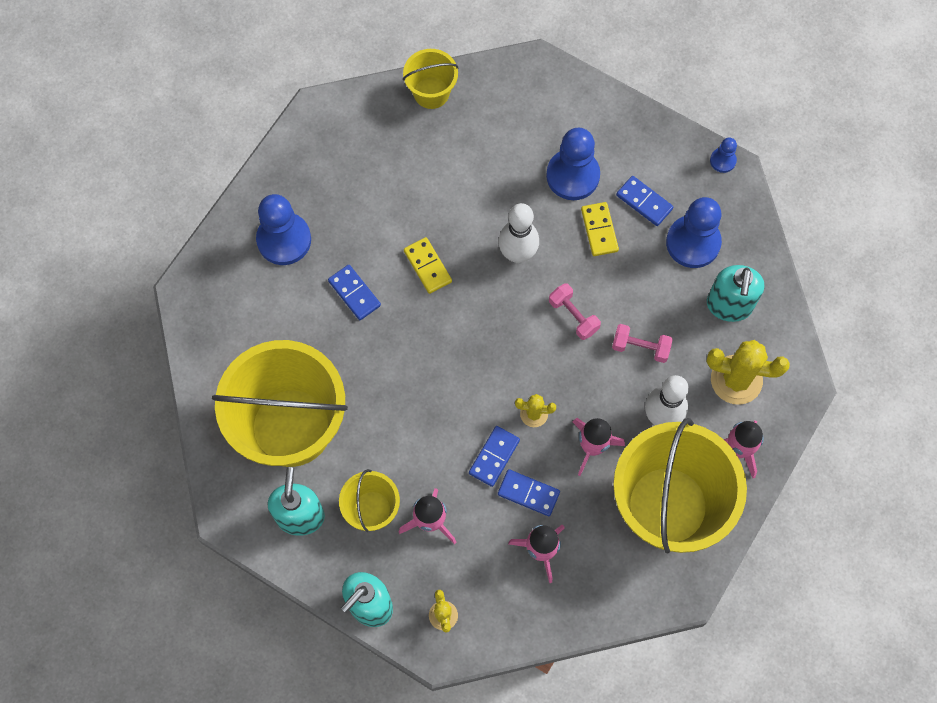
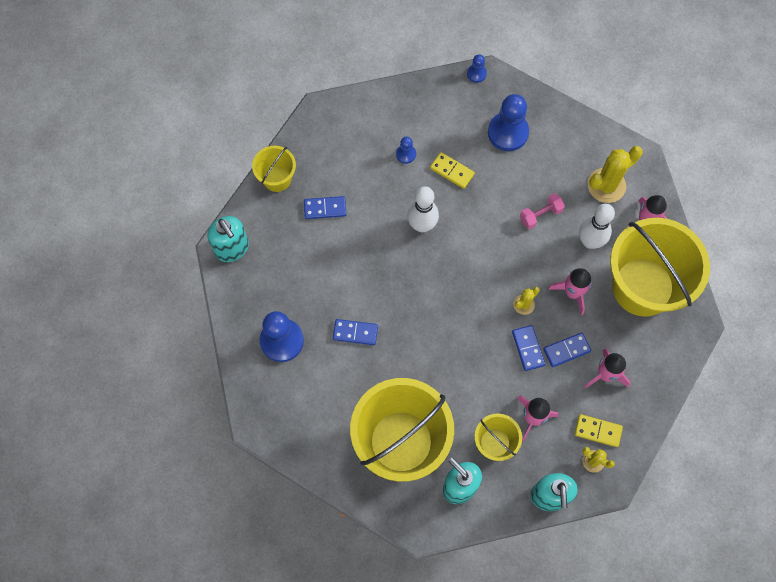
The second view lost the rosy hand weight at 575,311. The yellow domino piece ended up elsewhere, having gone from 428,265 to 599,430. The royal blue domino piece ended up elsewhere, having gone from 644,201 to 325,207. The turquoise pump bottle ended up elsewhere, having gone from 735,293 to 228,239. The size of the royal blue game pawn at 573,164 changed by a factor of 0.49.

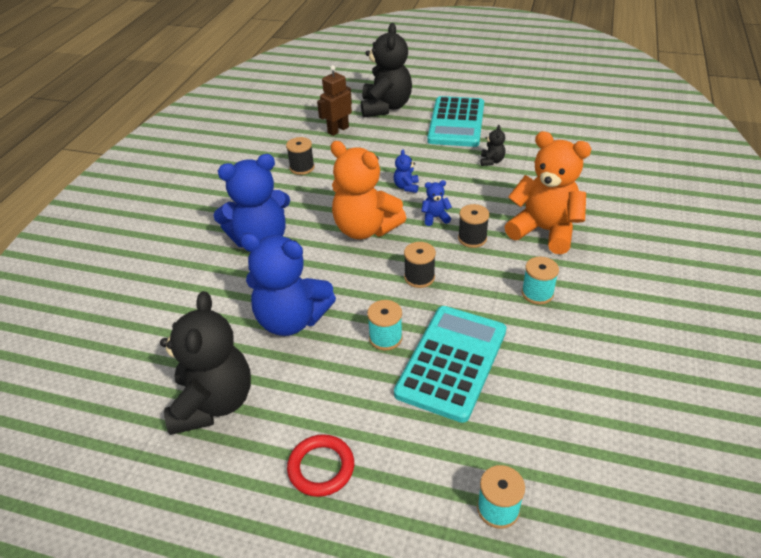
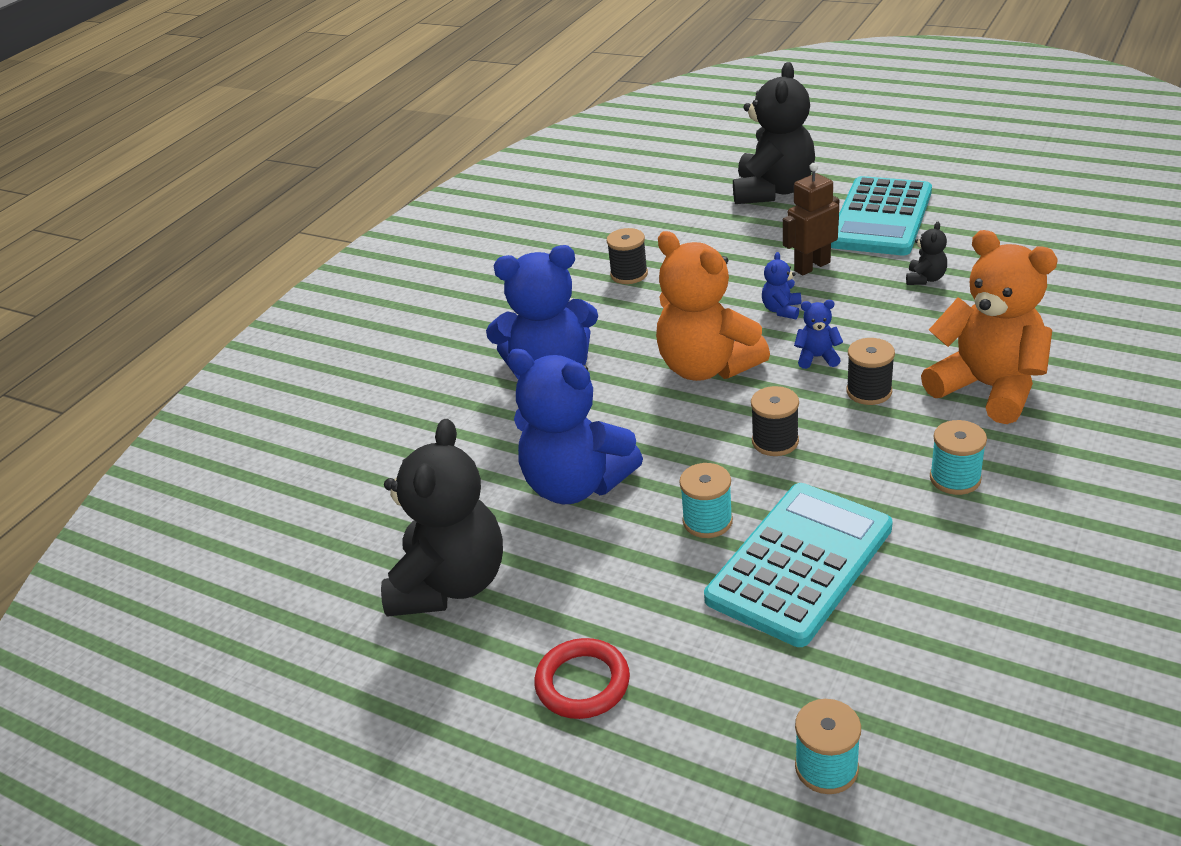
The dark brown toy robot ended up elsewhere, having gone from 334,100 to 811,219.

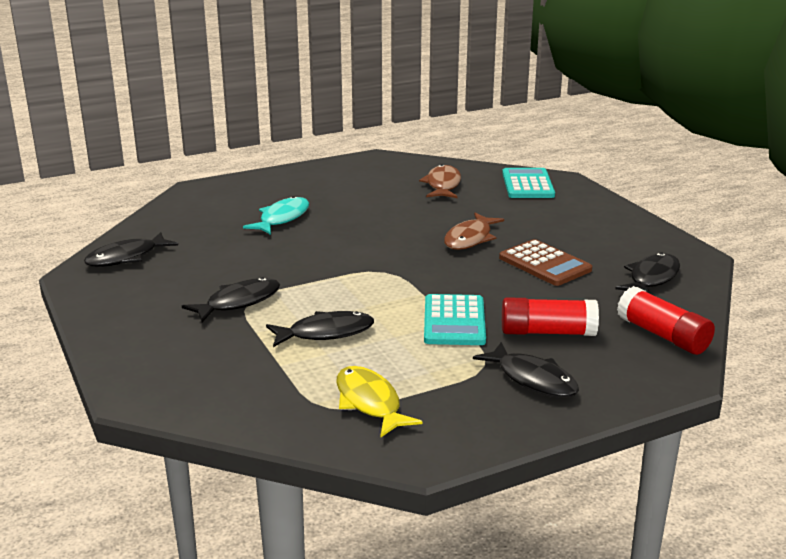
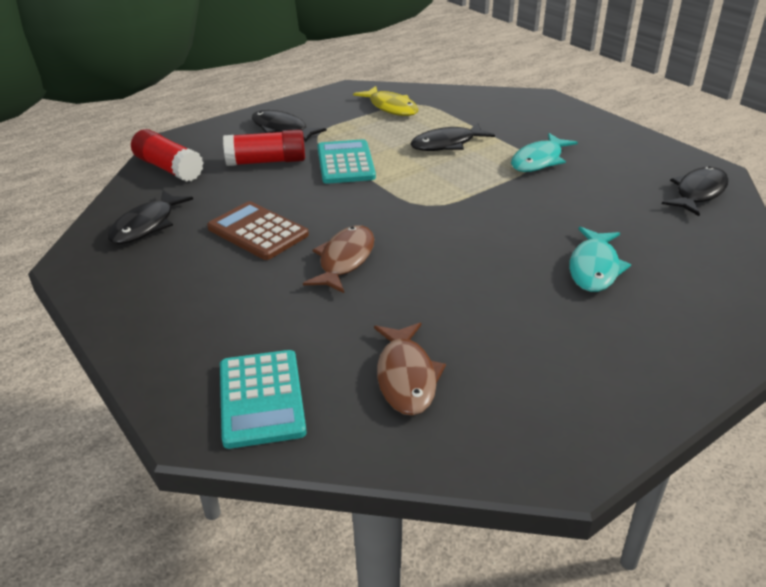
What was the ebony fish figure at 231,299 turned into the turquoise fish figure at 544,152.

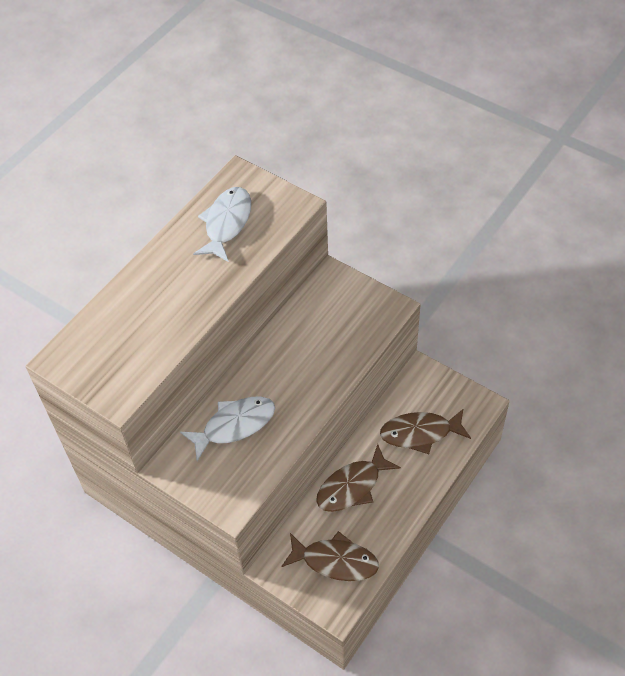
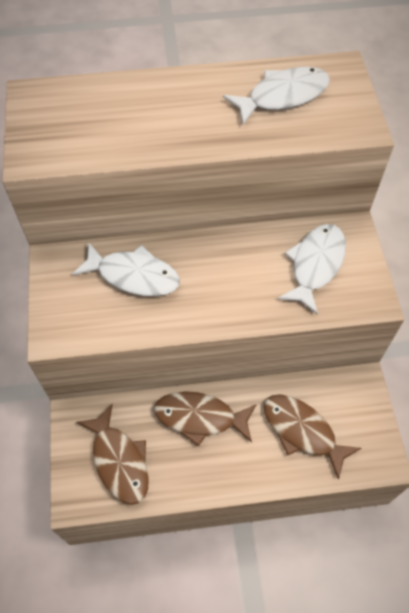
The second view gained the snow-white fish figure at 312,269.

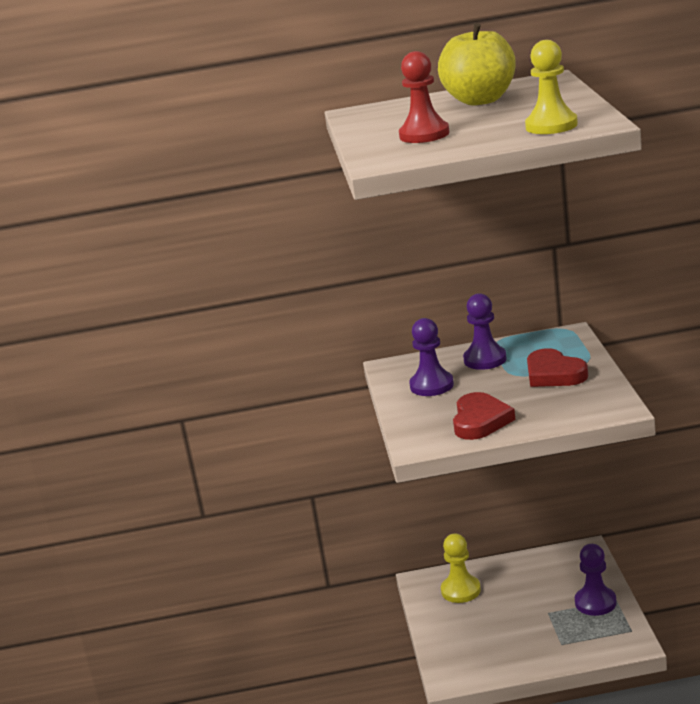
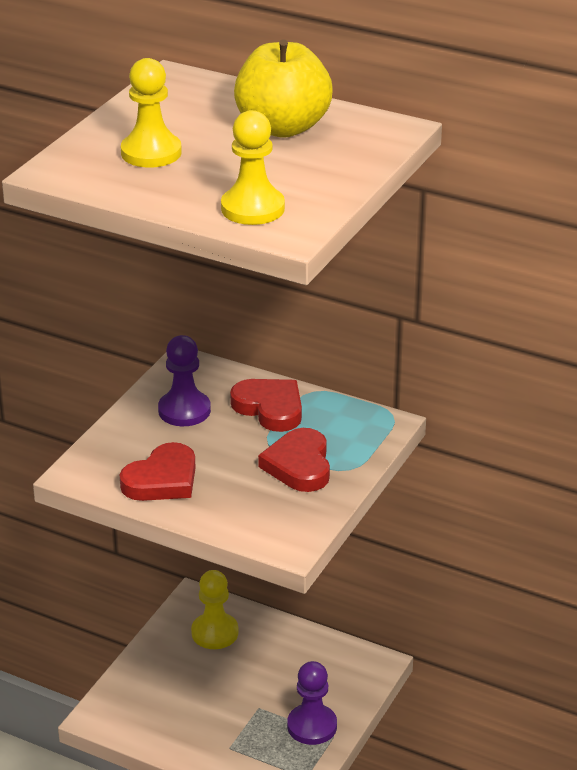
Where the royal purple game pawn stood at 485,331, the crimson heart shape came to stand at 266,405. What was the crimson game pawn at 424,97 turned into the yellow game pawn at 151,112.

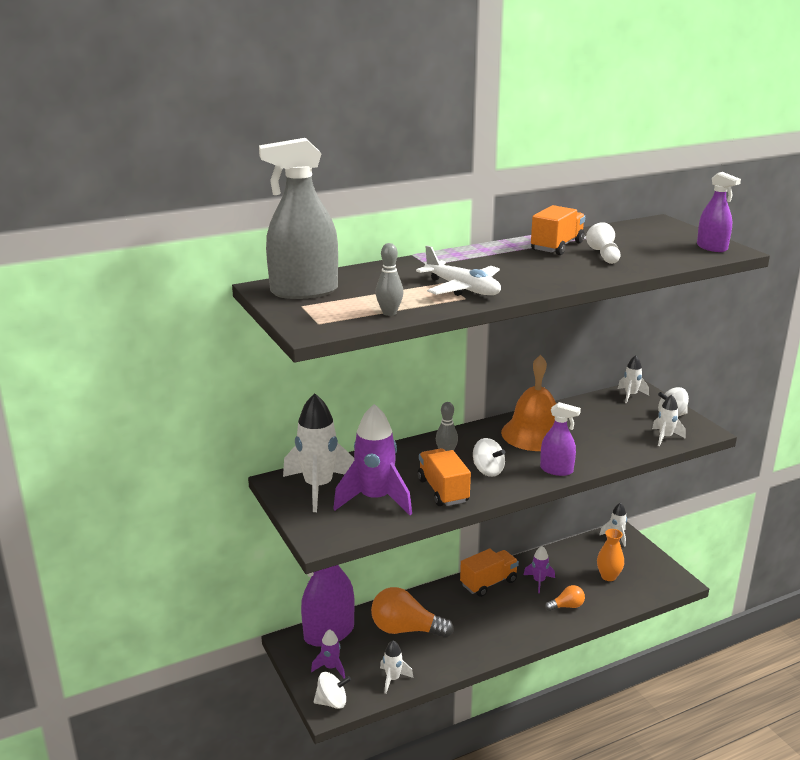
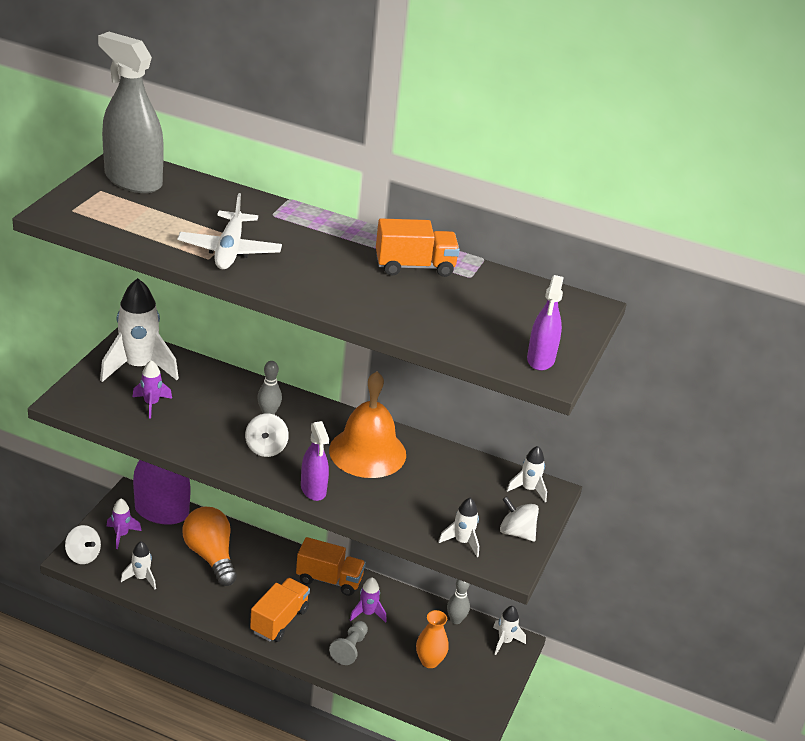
The second view lost the snow-white game pawn at 603,243. The ash-grey skittle ended up elsewhere, having gone from 390,279 to 458,601. The orange toy truck ended up elsewhere, having gone from 444,477 to 280,610. Where the orange bulb stood at 565,598, the ash-grey game pawn came to stand at 348,643. The size of the royal purple spaceship at 372,459 changed by a factor of 0.50.

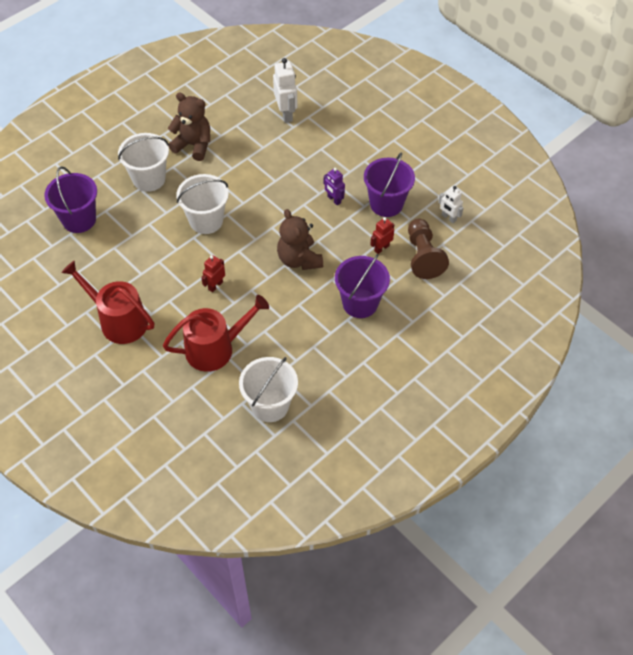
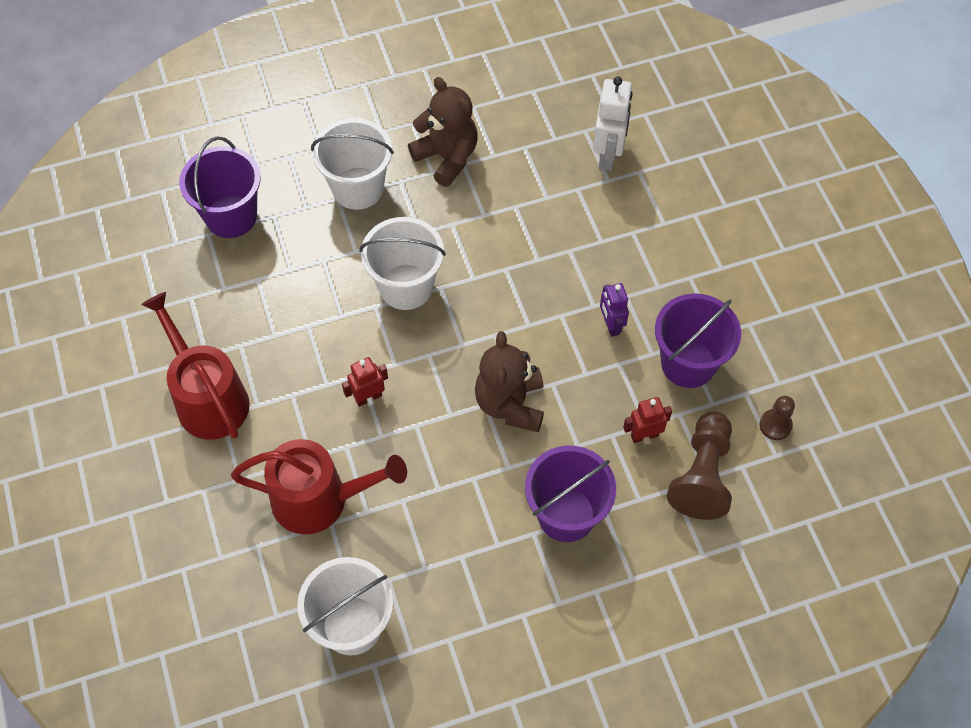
Where the snow-white toy robot stood at 450,204, the dark brown game pawn came to stand at 777,418.

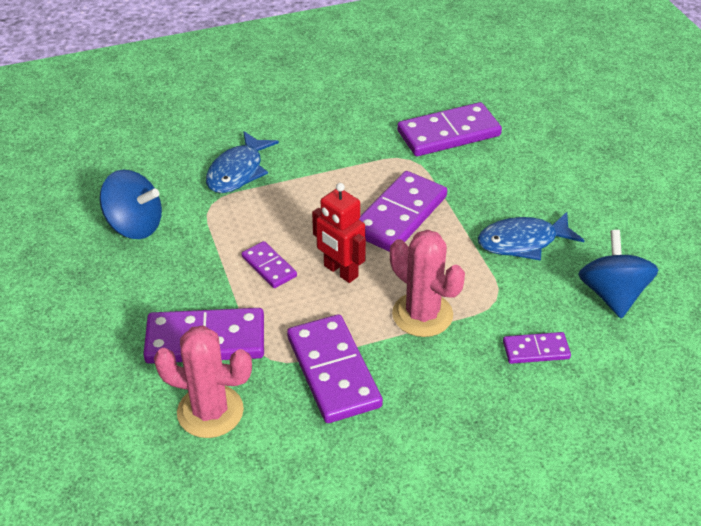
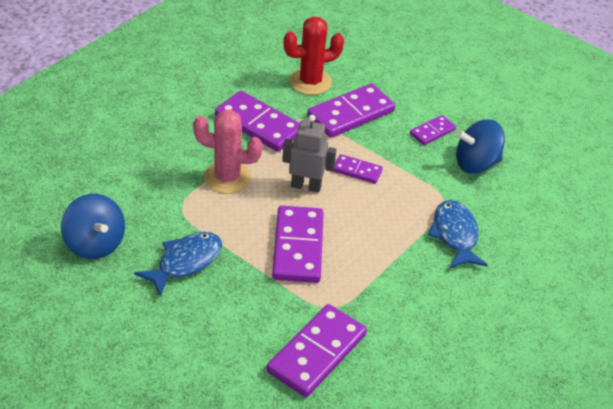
The royal purple domino piece ended up elsewhere, having gone from 537,348 to 433,130. What was the rosy prickly plant at 203,381 turned into the crimson prickly plant at 313,56. What was the crimson toy robot at 339,233 turned into the ash-grey toy robot at 309,154.

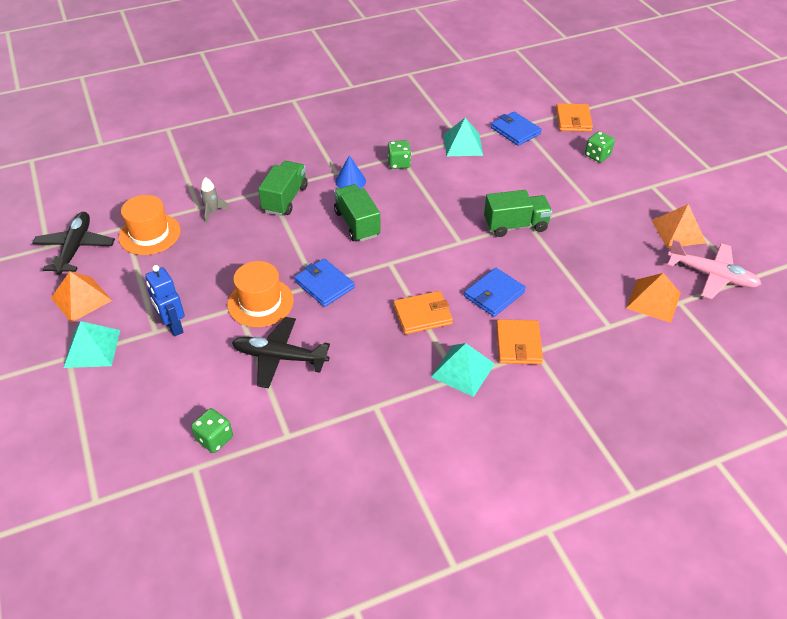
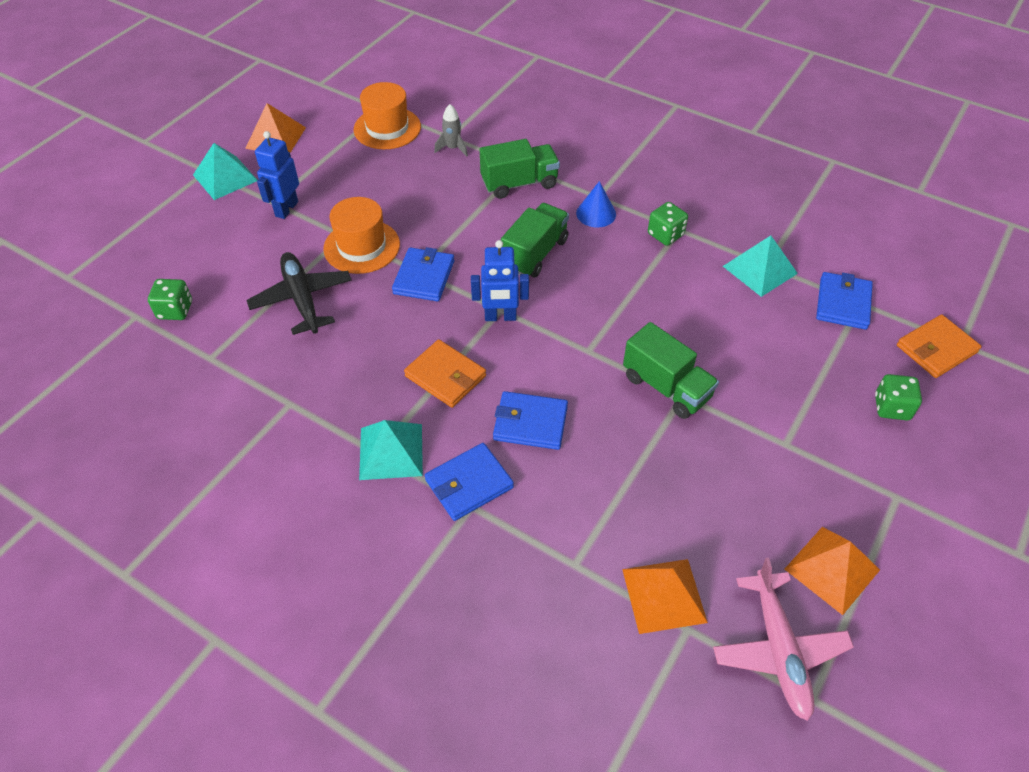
The second view lost the ebony aeroplane at 73,243. The second view gained the royal blue toy robot at 500,280. What was the orange wallet at 519,341 turned into the royal blue wallet at 469,482.

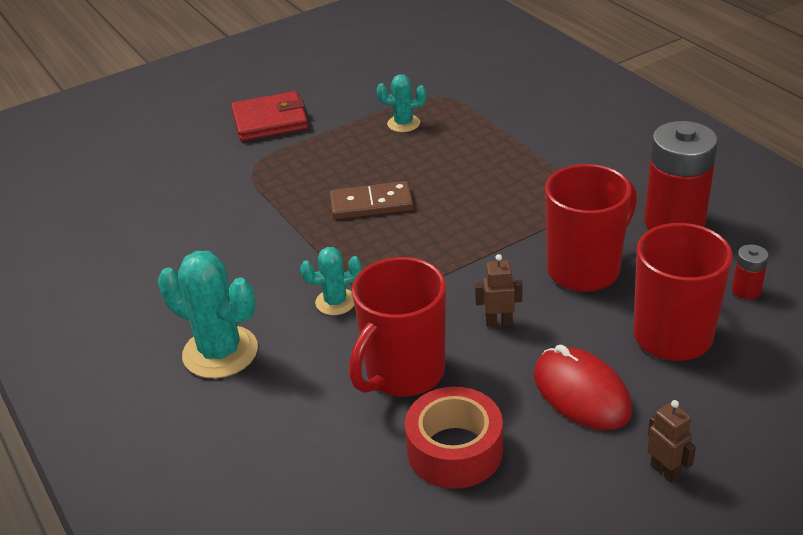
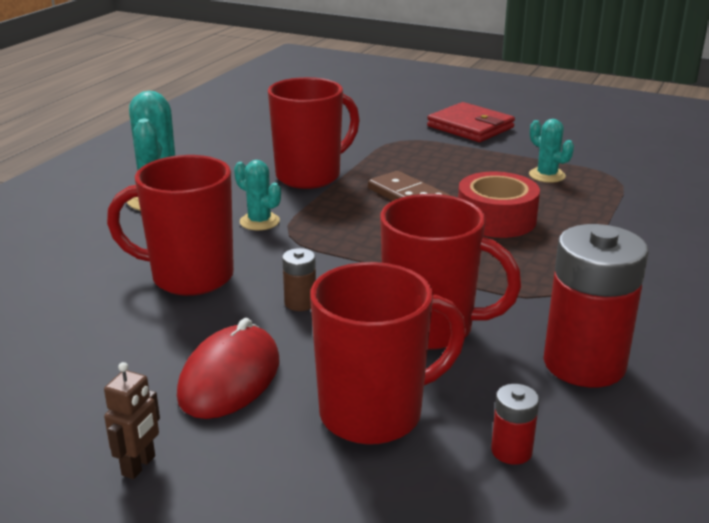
The second view gained the crimson mug at 314,133. The crimson roll of tape ended up elsewhere, having gone from 454,438 to 499,205. Where the dark brown toy robot stood at 498,290, the dark brown battery came to stand at 299,279.

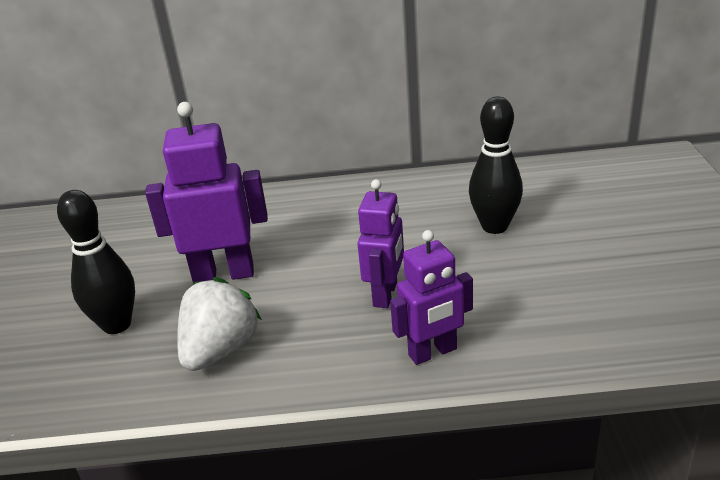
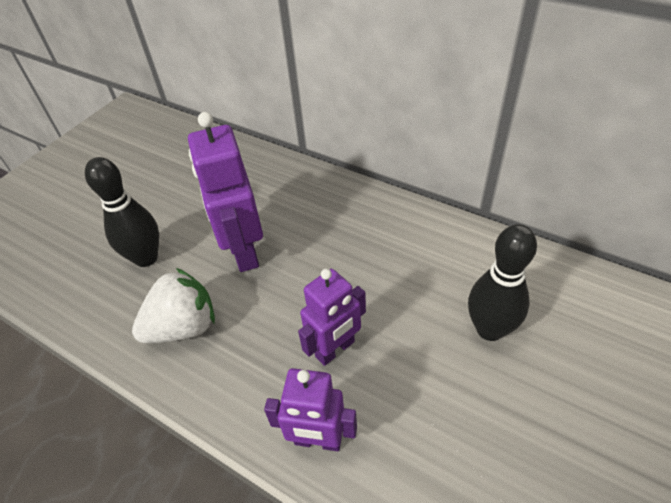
The royal purple toy robot at 206,193 ended up facing another way, 135 degrees counterclockwise from before.

